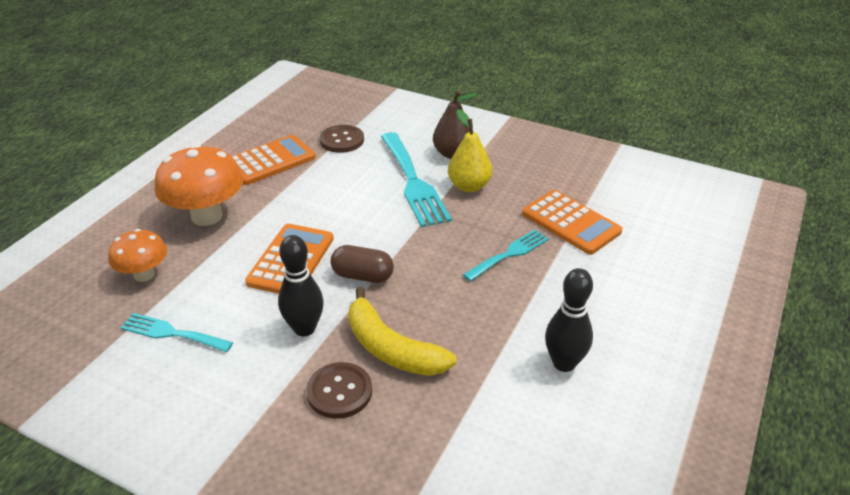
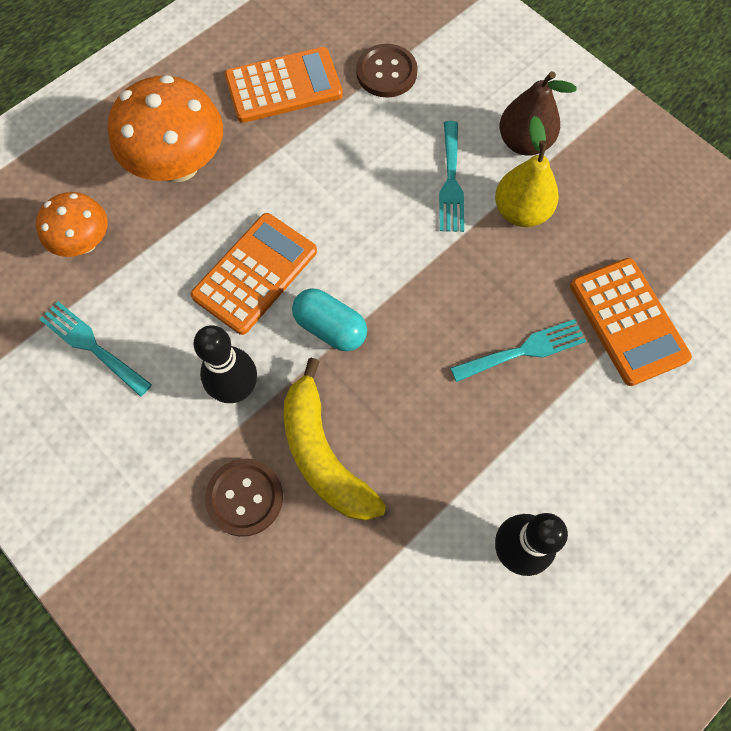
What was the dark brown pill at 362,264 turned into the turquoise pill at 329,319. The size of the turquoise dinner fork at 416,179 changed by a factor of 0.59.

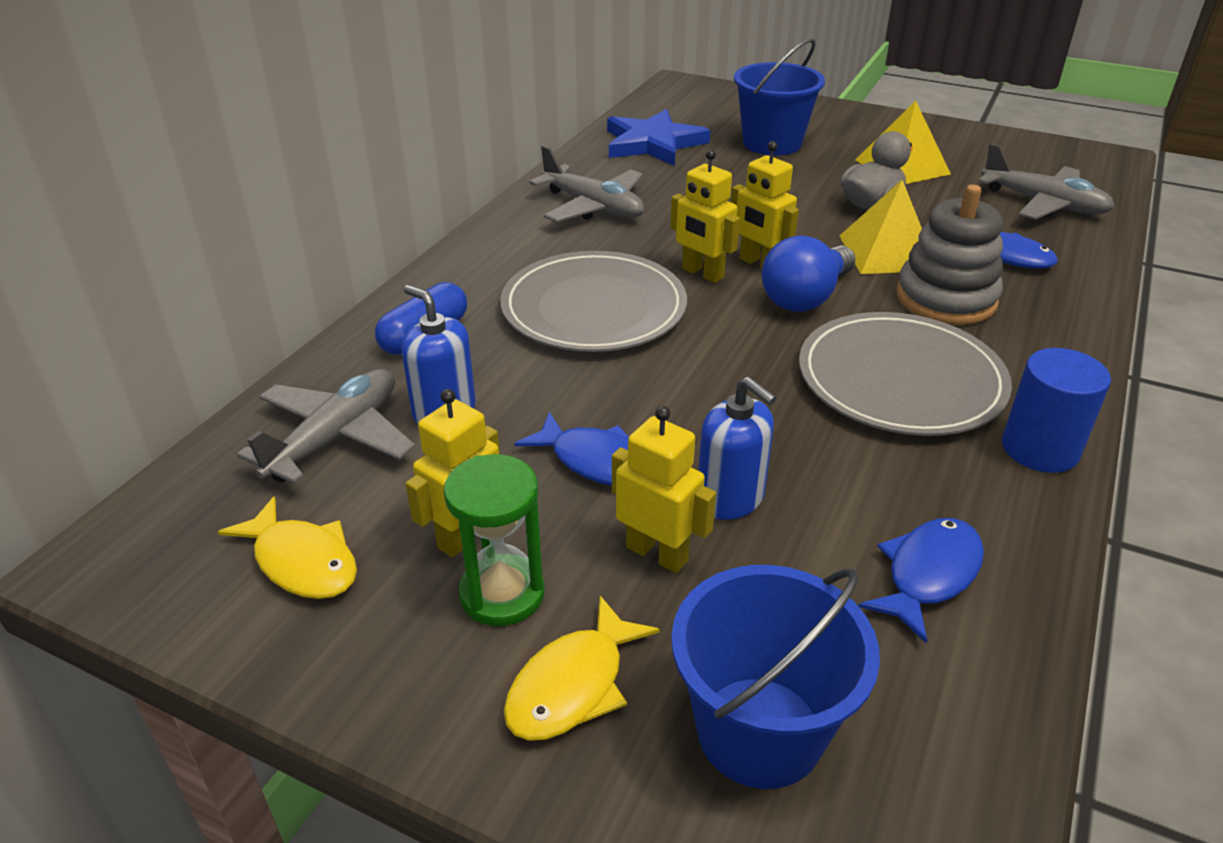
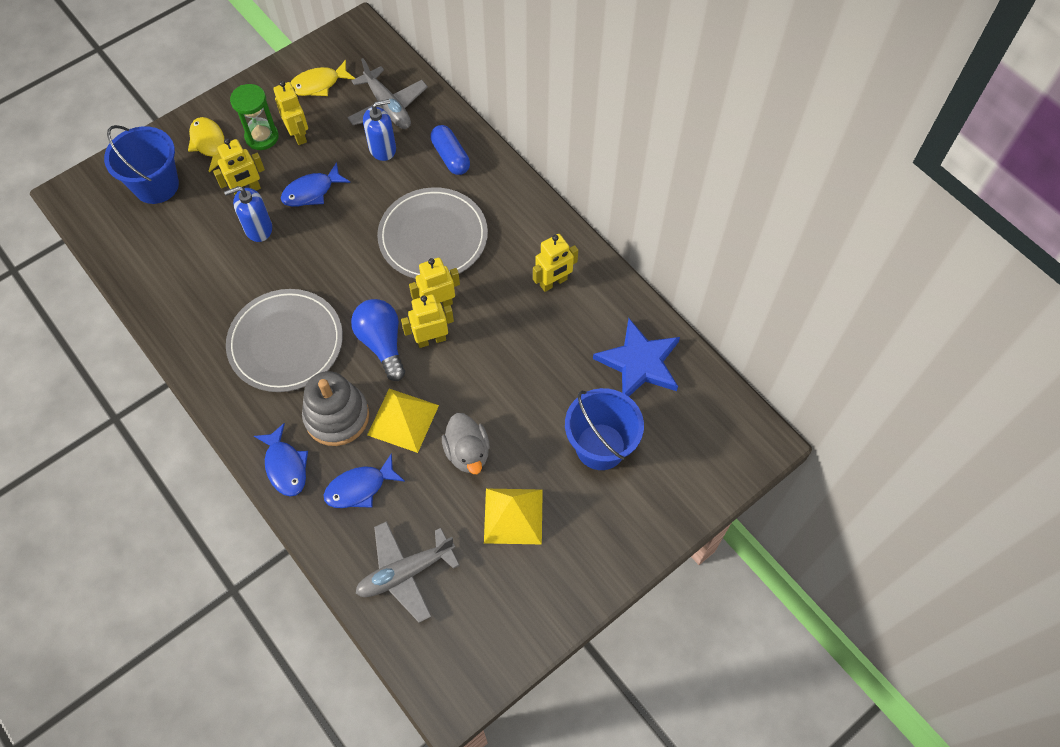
The second view lost the royal blue cylinder at 1056,410. The royal blue fish figure ended up elsewhere, having gone from 921,580 to 281,460. Where the ash-grey aeroplane stood at 586,183, the yellow toy robot came to stand at 555,263.

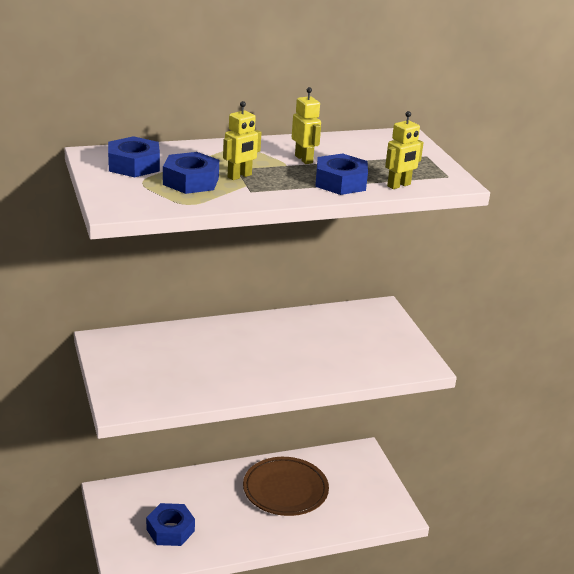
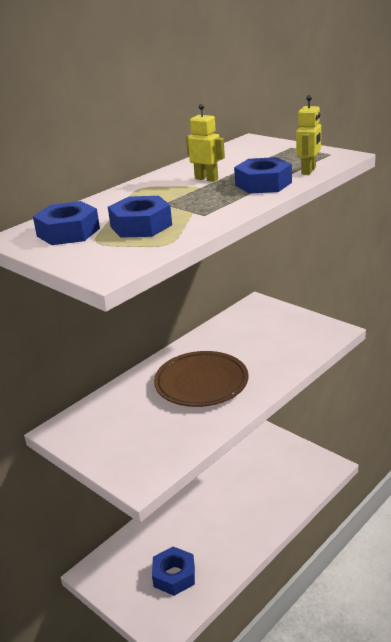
The second view lost the yellow toy robot at 242,140. The dark brown flat dish ended up elsewhere, having gone from 286,486 to 201,379.

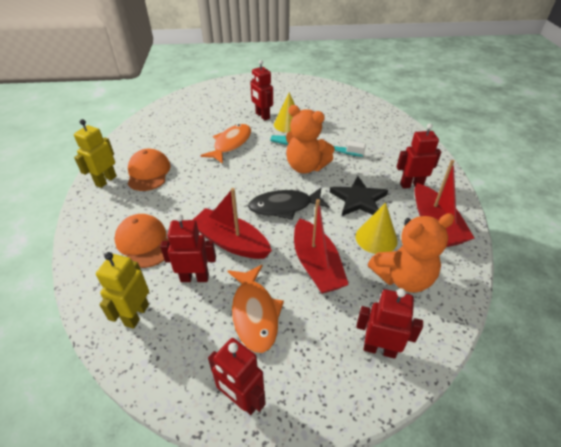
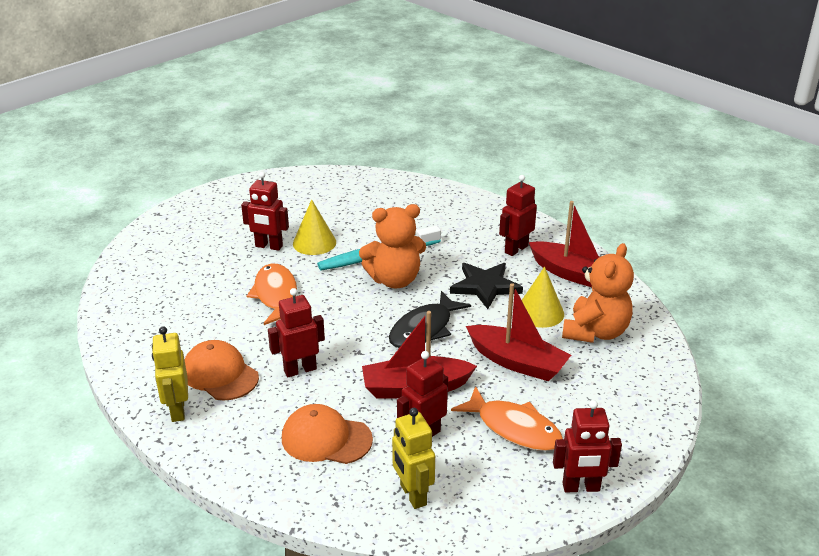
The crimson toy robot ended up elsewhere, having gone from 389,323 to 296,332.

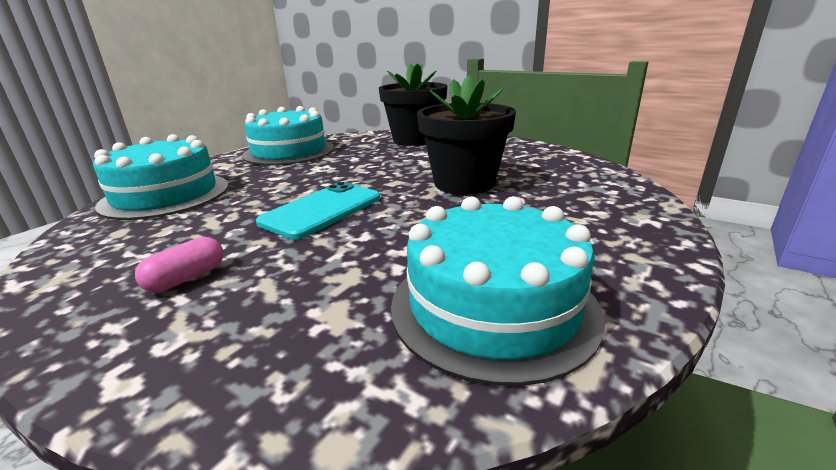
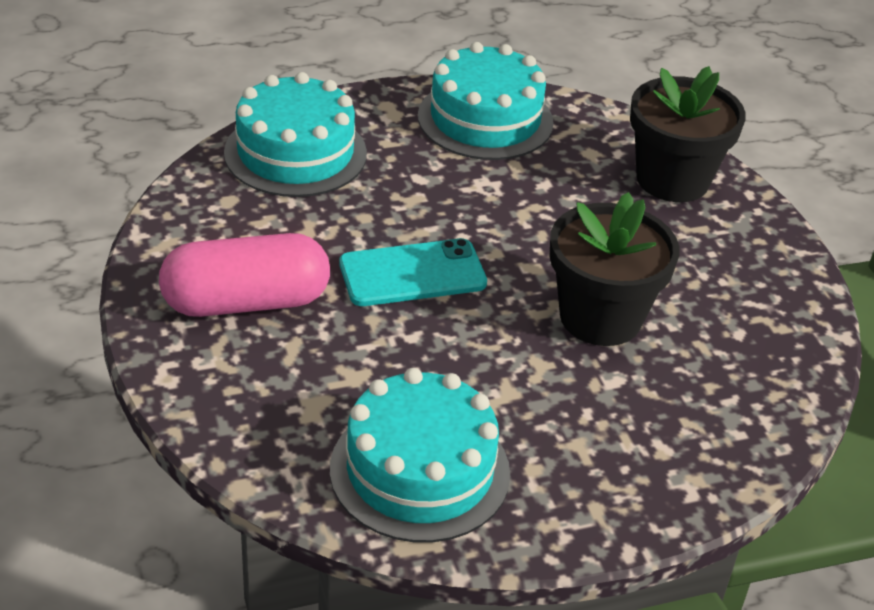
The size of the rosy pill at 179,264 changed by a factor of 2.28.

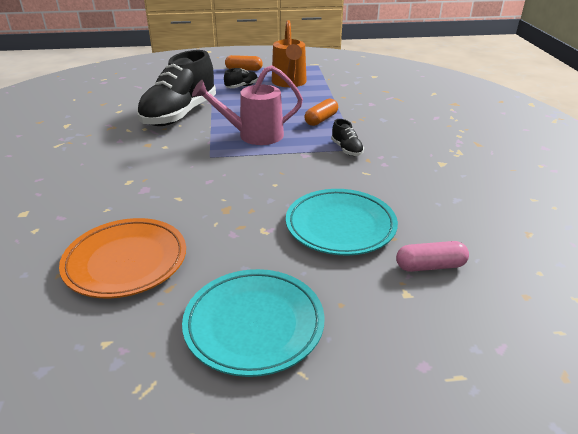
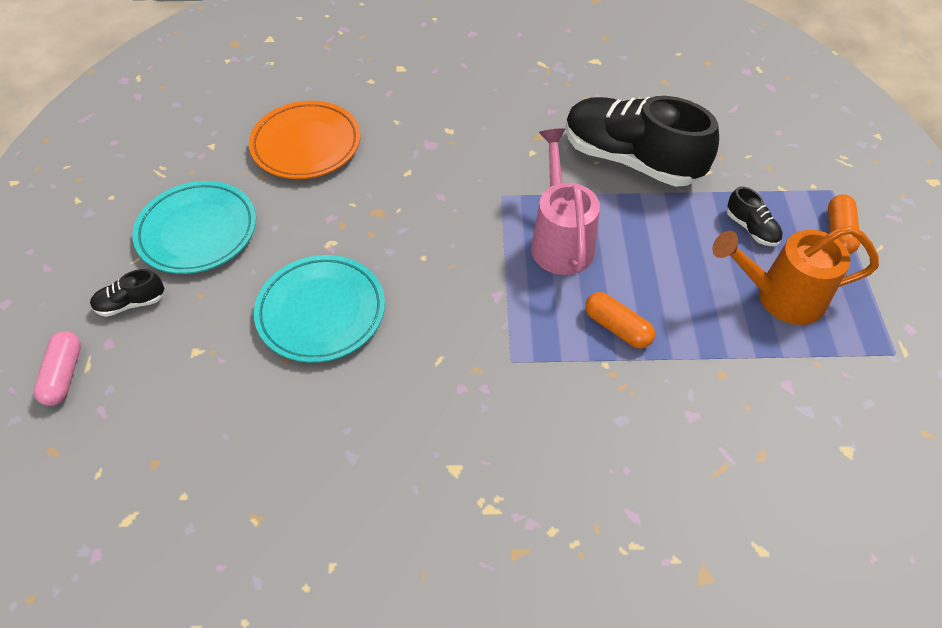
The ebony lace-up shoe ended up elsewhere, having gone from 347,137 to 127,293. The rosy pill ended up elsewhere, having gone from 432,256 to 57,368.

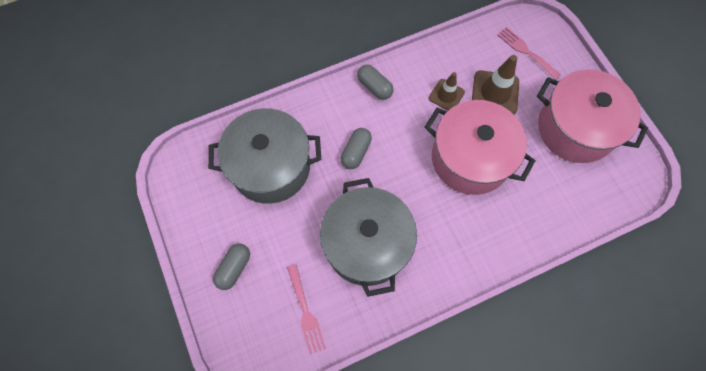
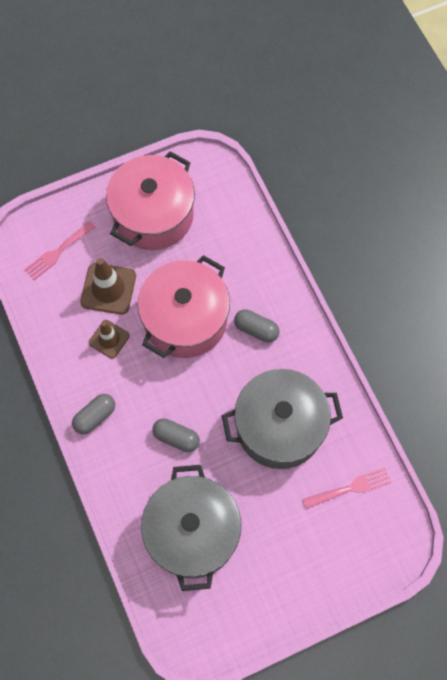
The ash-grey pill ended up elsewhere, having gone from 231,267 to 256,325.

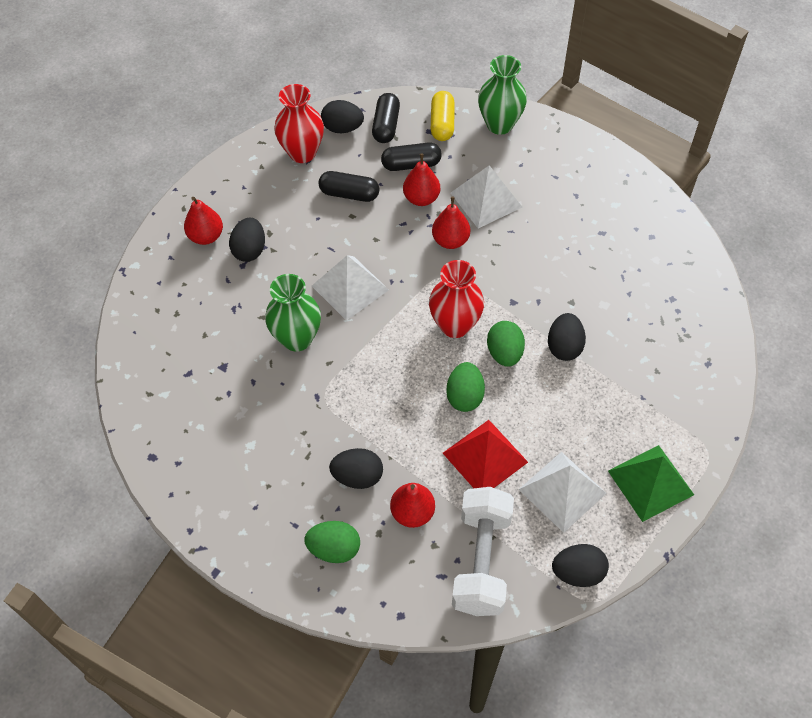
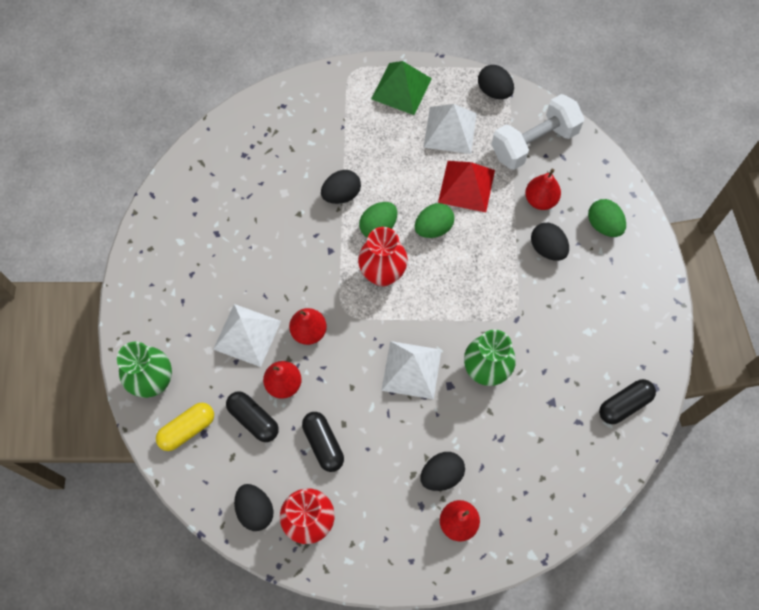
The ebony pill ended up elsewhere, having gone from 386,118 to 627,401.

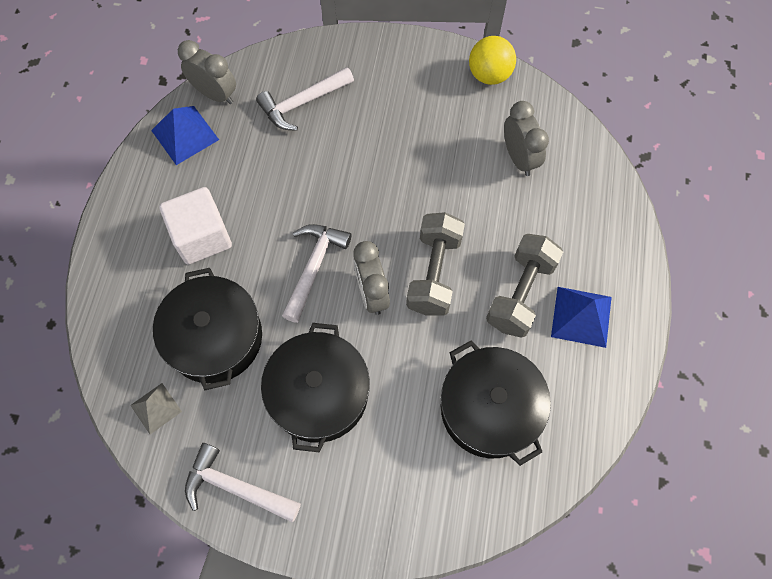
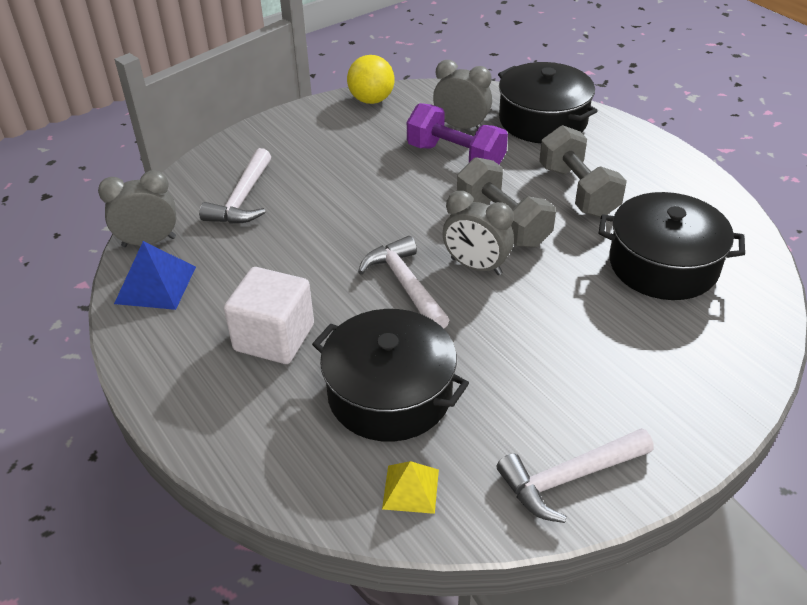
The second view lost the royal blue pyramid at 581,317. The second view gained the royal purple hand weight at 457,134. The ebony stockpot ended up elsewhere, having gone from 315,387 to 548,102. What was the ash-grey pyramid at 156,408 turned into the yellow pyramid at 410,487.

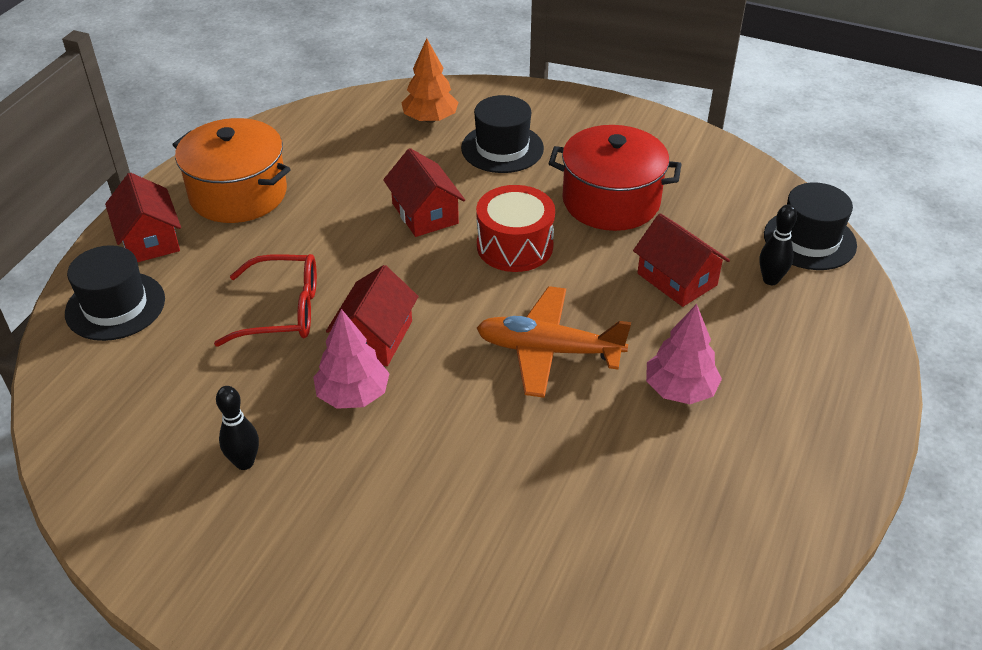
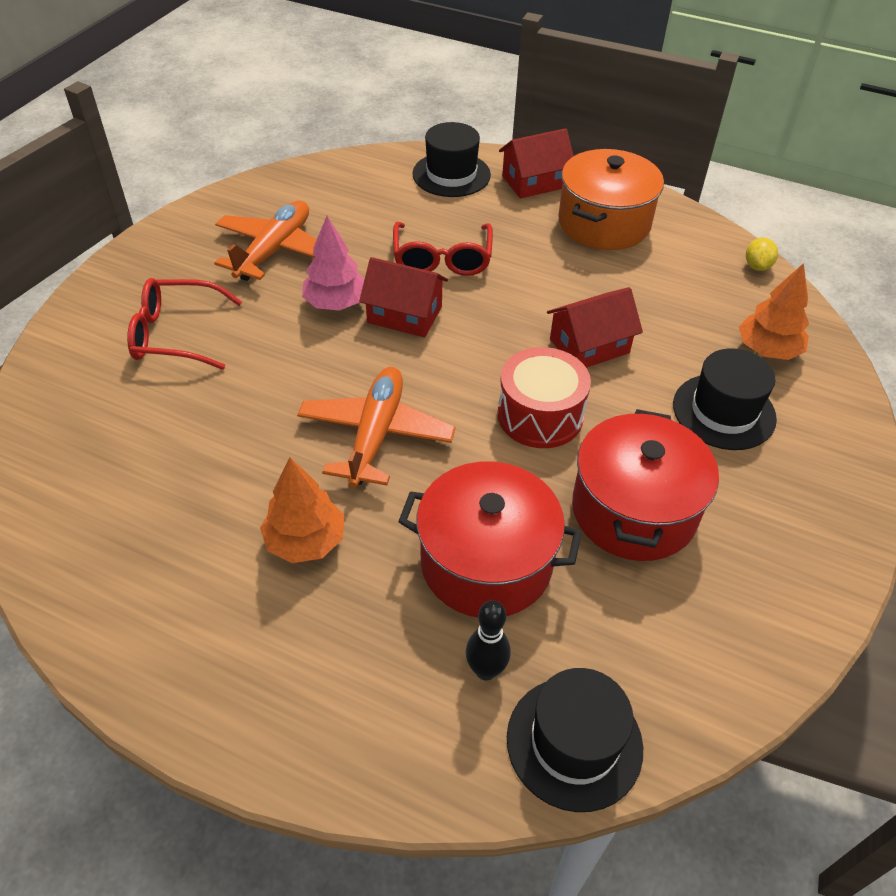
The second view gained the crimson eyeglasses at 184,324. The second view gained the yellow citrus fruit at 762,254. Where the ebony skittle stood at 237,428, the orange aeroplane came to stand at 265,240. Where the crimson toy house stood at 681,260, the crimson stockpot came to stand at 490,539. What was the rosy toy tree at 684,354 turned into the orange toy tree at 302,510.

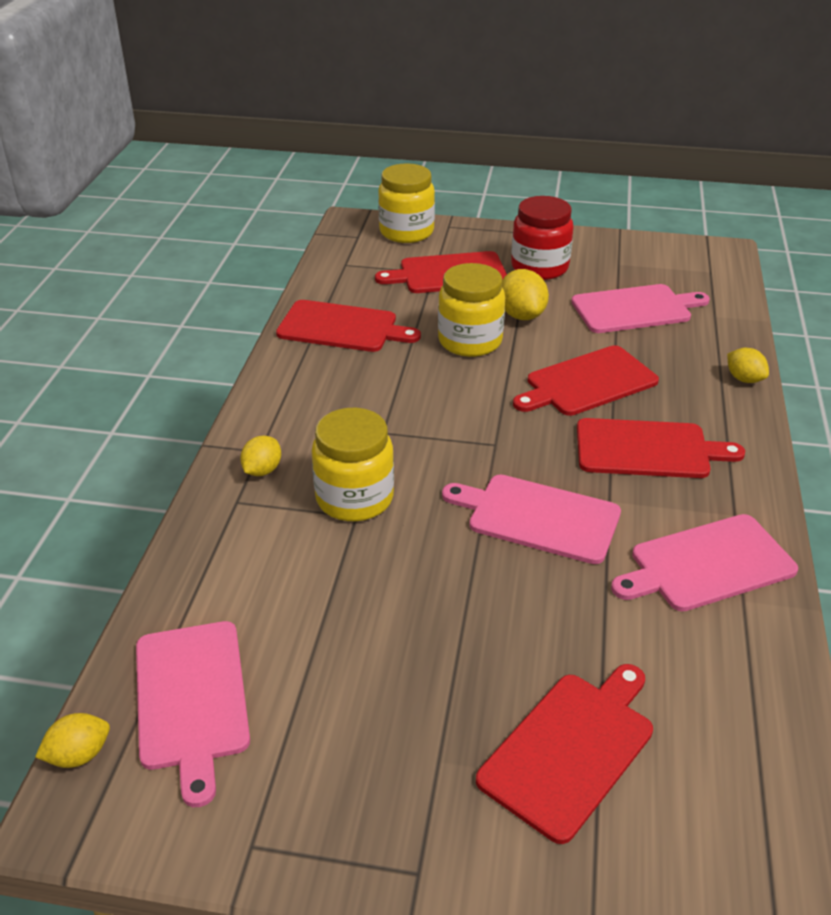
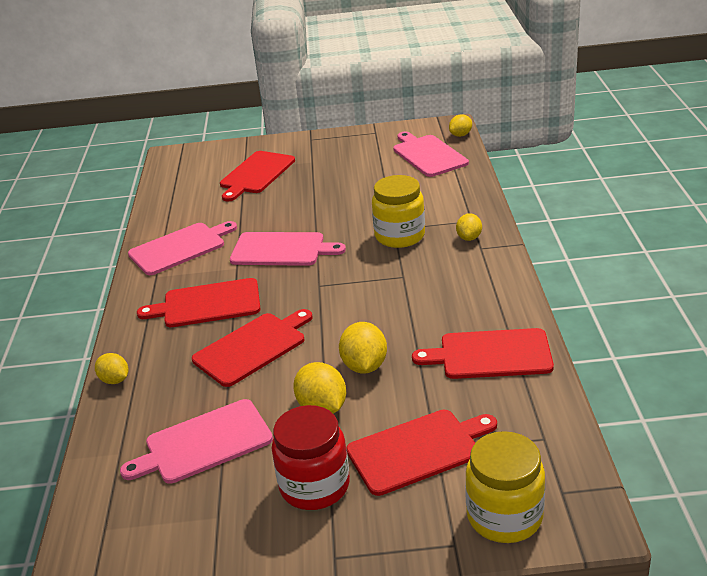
Where the yellow jam jar stood at 471,310, the yellow citrus fruit came to stand at 363,348.

